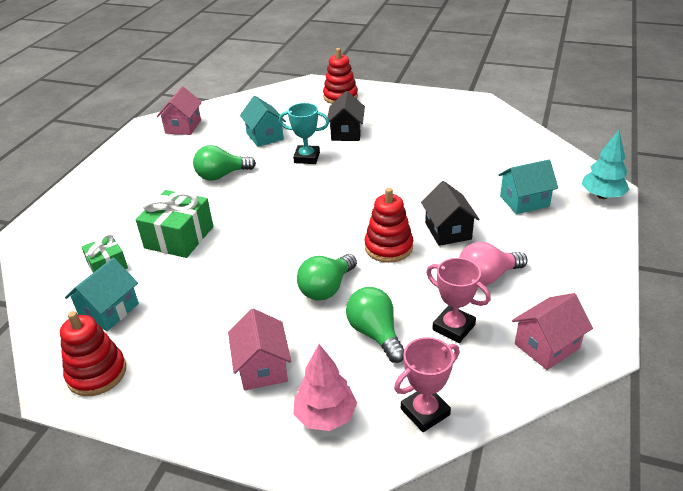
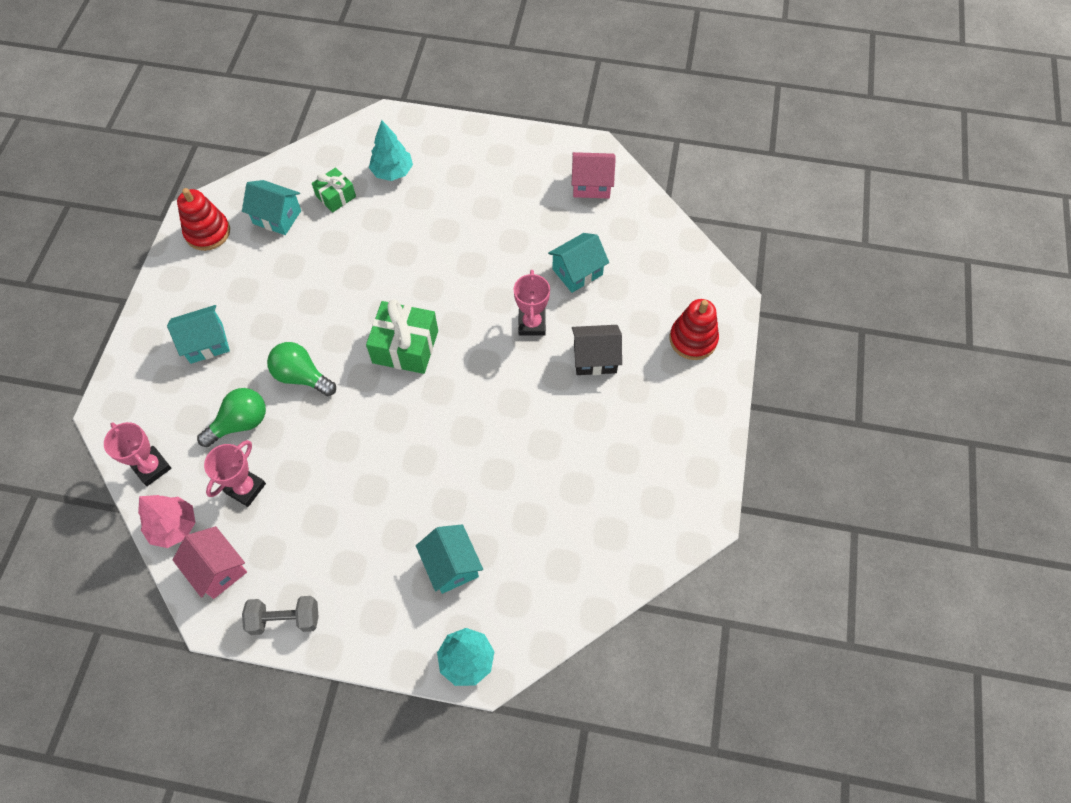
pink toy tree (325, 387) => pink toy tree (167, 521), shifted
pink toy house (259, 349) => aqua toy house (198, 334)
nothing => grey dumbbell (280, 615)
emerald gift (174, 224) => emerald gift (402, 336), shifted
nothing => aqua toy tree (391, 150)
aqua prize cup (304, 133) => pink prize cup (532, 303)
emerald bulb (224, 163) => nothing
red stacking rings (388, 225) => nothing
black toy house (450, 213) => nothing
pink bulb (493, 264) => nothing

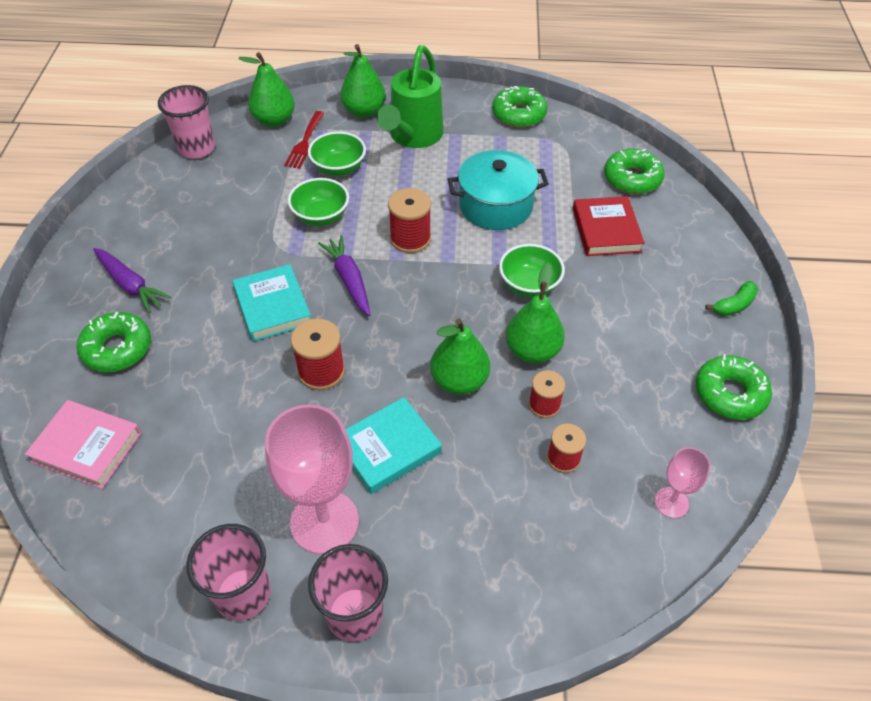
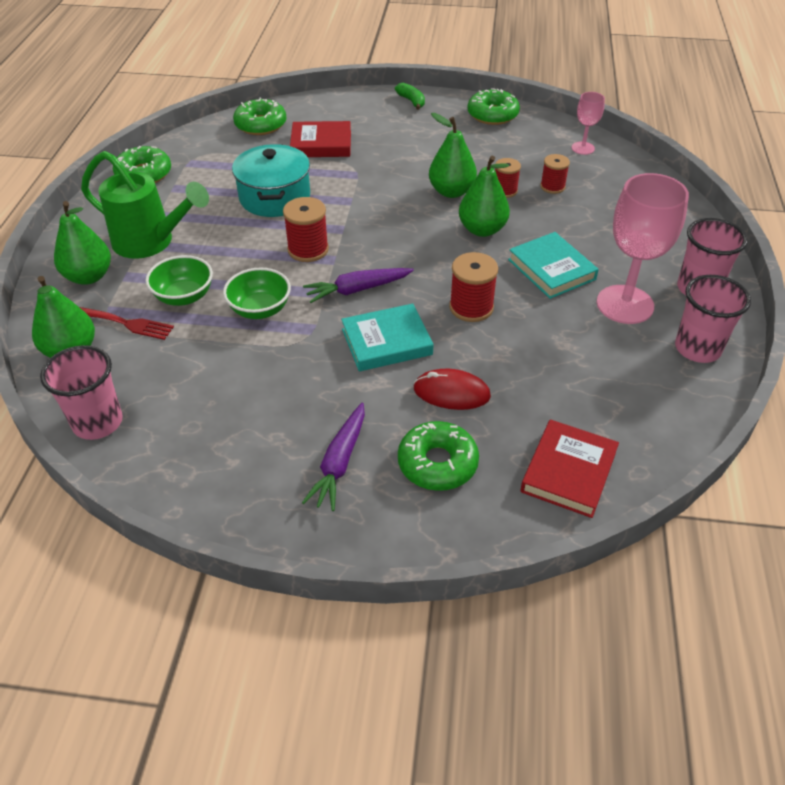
royal purple root vegetable (132, 280) => royal purple root vegetable (333, 457), 150 degrees clockwise
nothing => red computer mouse (452, 389)
pink hardback (83, 444) => red hardback (569, 469)
emerald serving bowl (532, 270) => nothing

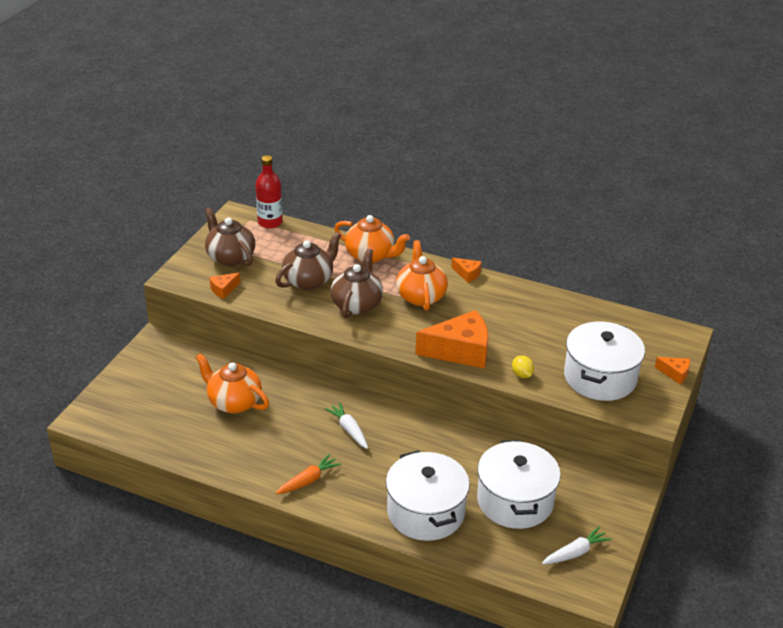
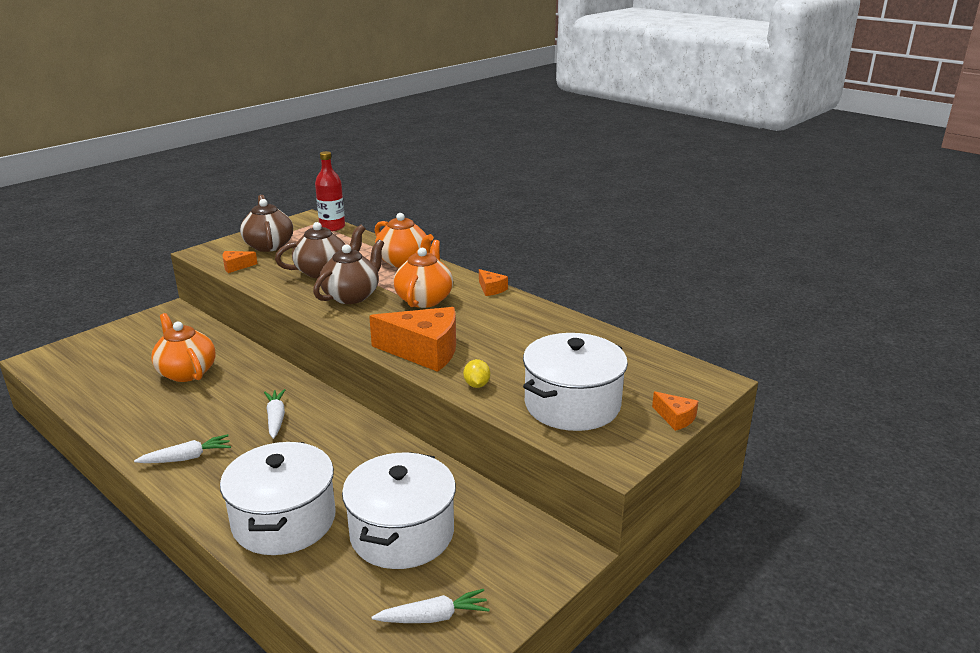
orange root vegetable (308, 474) => snow-white root vegetable (182, 448)

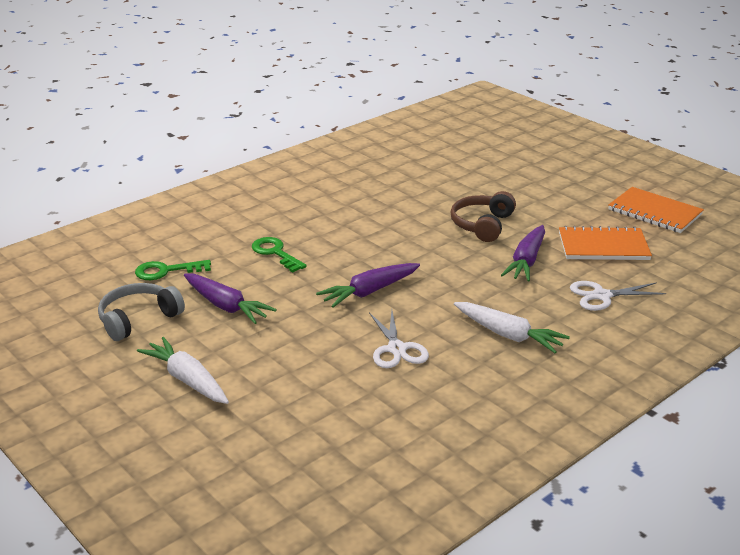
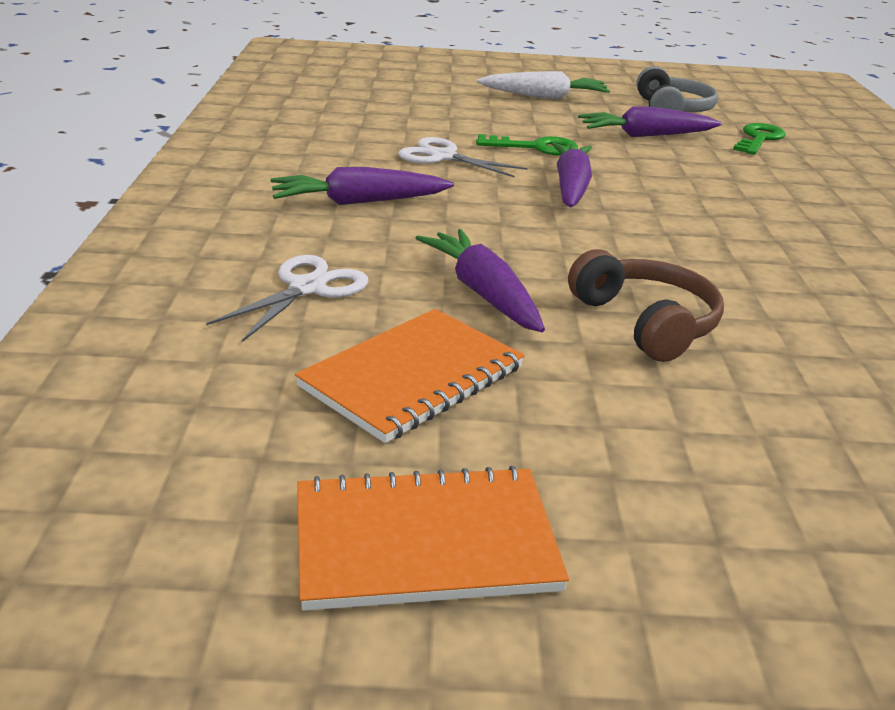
snow-white root vegetable (512, 327) => royal purple root vegetable (362, 186)
emerald latchkey (279, 254) => emerald latchkey (527, 145), shifted

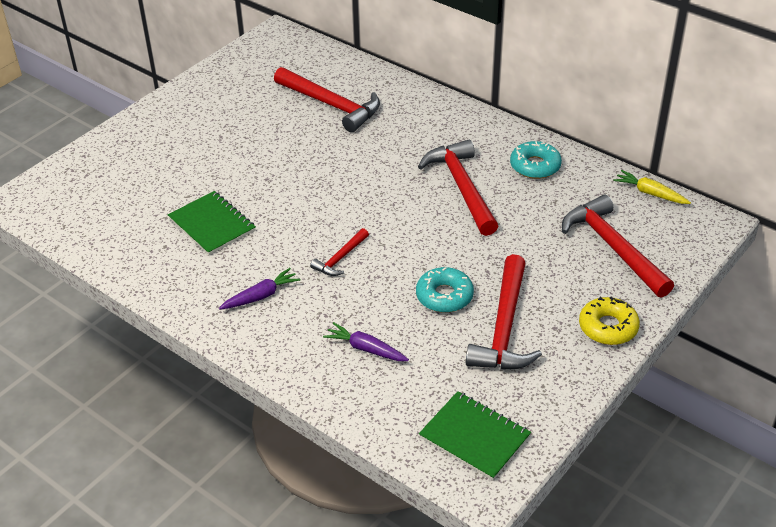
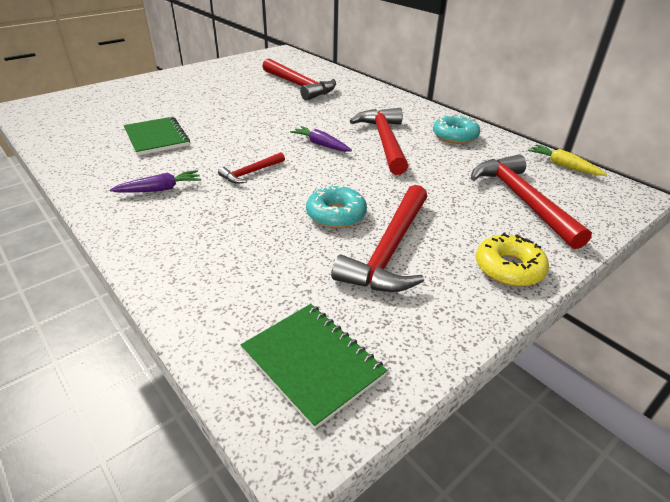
royal purple root vegetable (366, 341) => royal purple root vegetable (321, 139), shifted

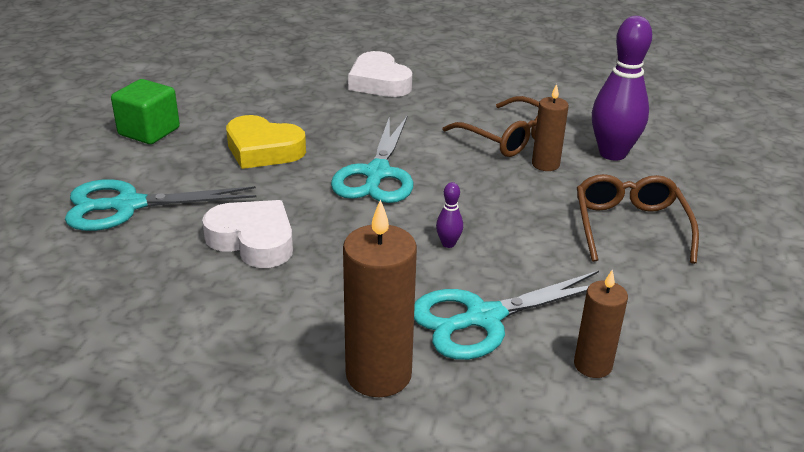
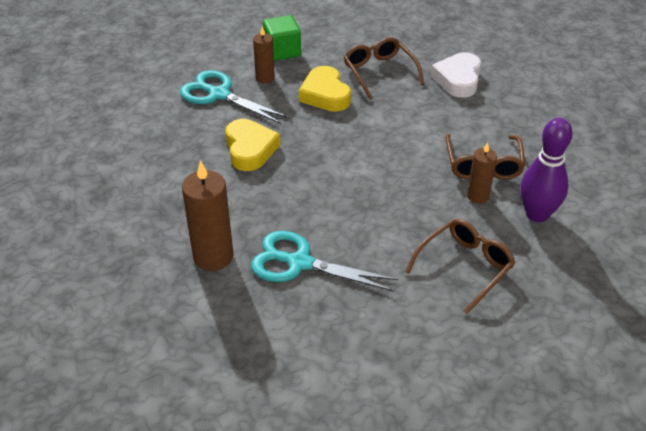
snow-white love heart (247, 234) => bright yellow love heart (252, 145)
brown wax candle (601, 324) => brown wax candle (264, 54), shifted
nothing => brown eyeglasses (384, 68)
aqua scissors (372, 159) => nothing
royal purple skittle (449, 215) => nothing

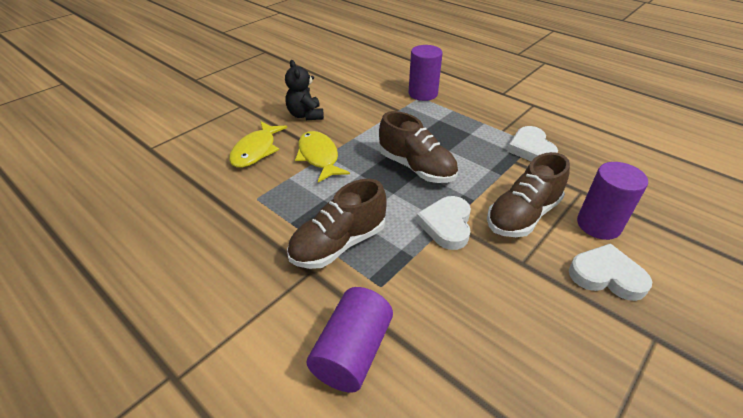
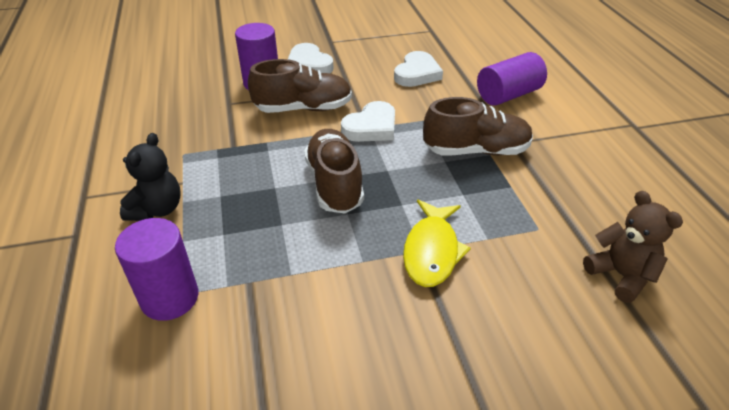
black teddy (304, 90) => black teddy (150, 177), shifted
snow-white love heart (532, 143) => snow-white love heart (418, 69), shifted
nothing => brown teddy (633, 247)
bright yellow fish (258, 144) => nothing

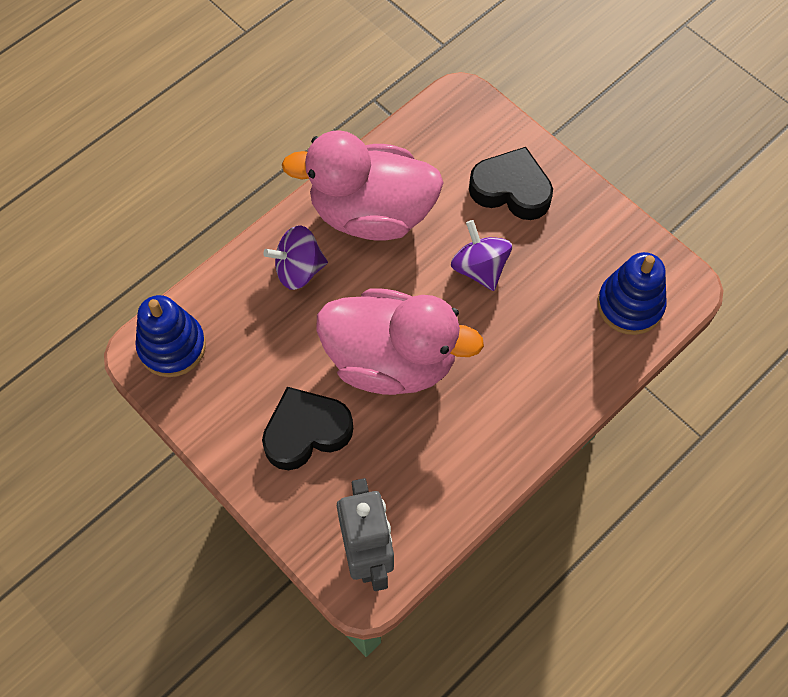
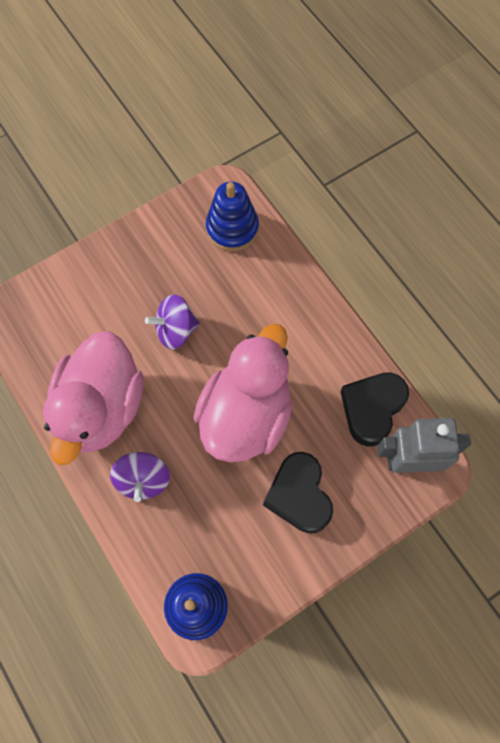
black love heart (511, 183) => black love heart (374, 409), shifted

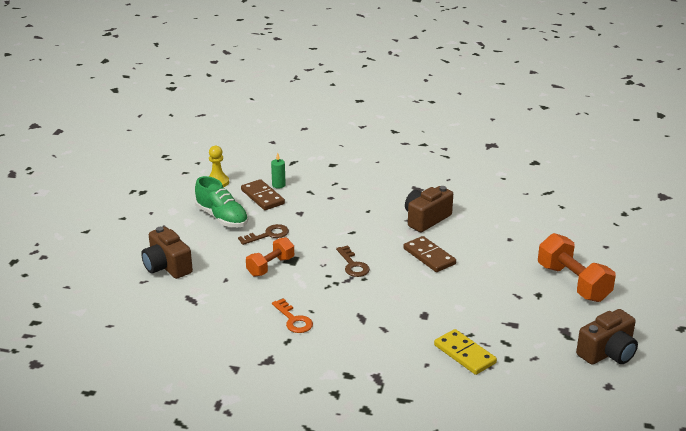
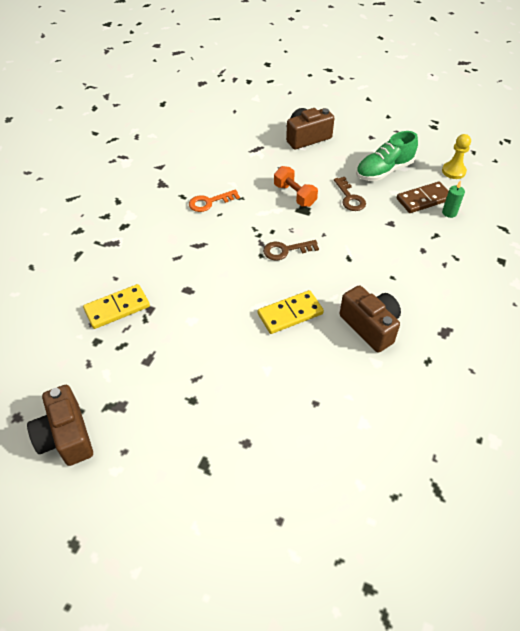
brown domino (429, 254) => bright yellow domino (291, 312)
orange dumbbell (577, 267) => nothing

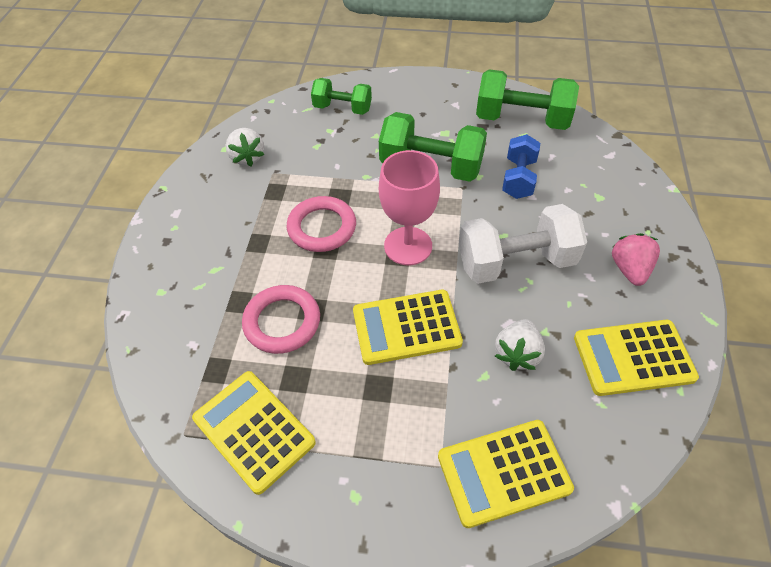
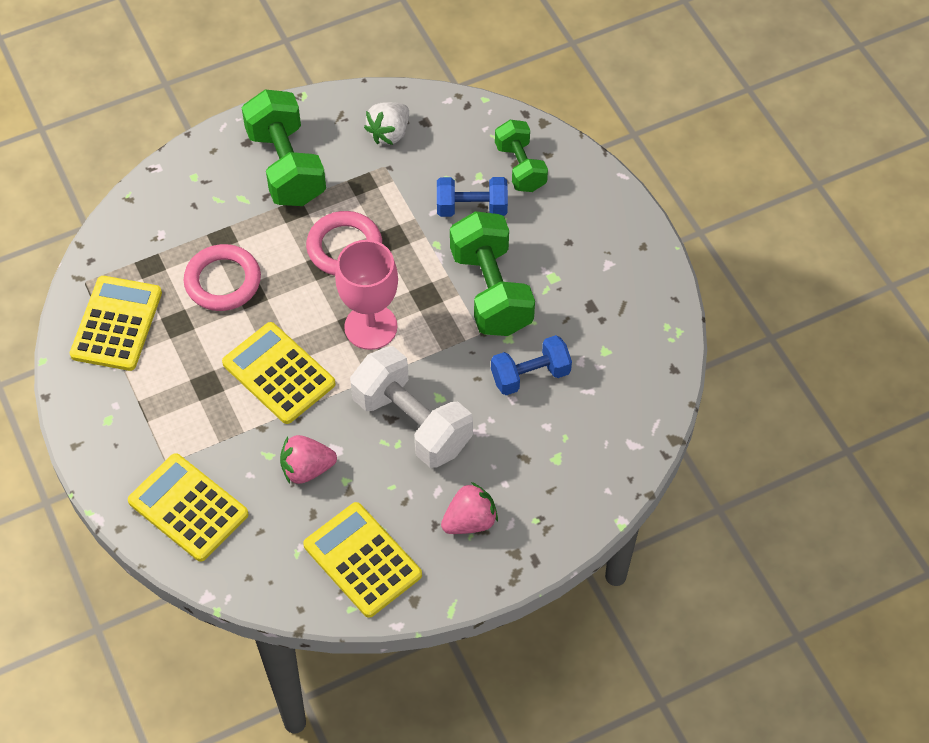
emerald dumbbell (527, 99) => emerald dumbbell (284, 147), shifted
snow-white toy strawberry (520, 345) => pink toy strawberry (308, 459)
nothing => royal blue dumbbell (472, 197)

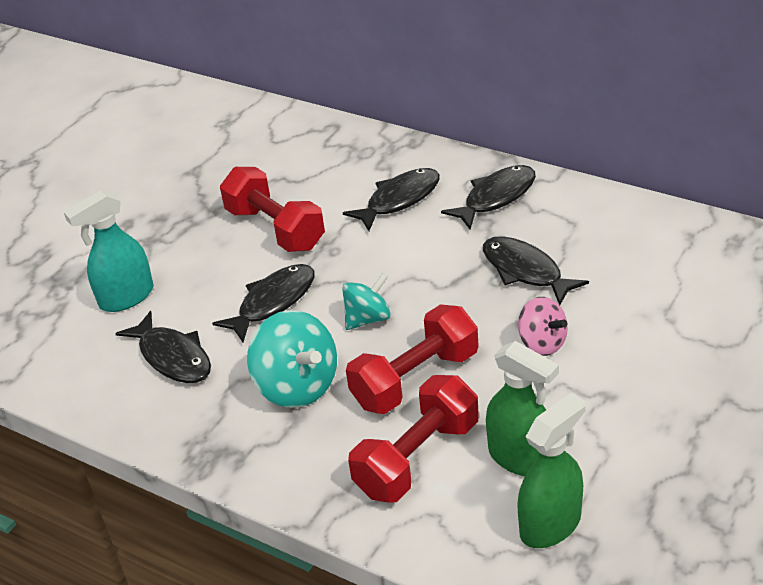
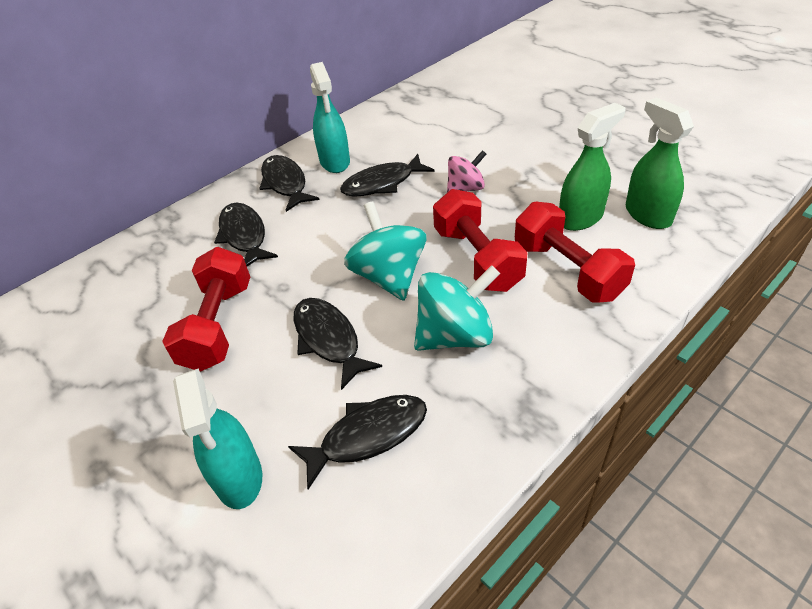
red dumbbell (272, 209) => red dumbbell (206, 309), 60 degrees counterclockwise
nothing => aqua spray bottle (330, 117)
aqua toy top (366, 301) => aqua toy top (385, 251), x1.61

